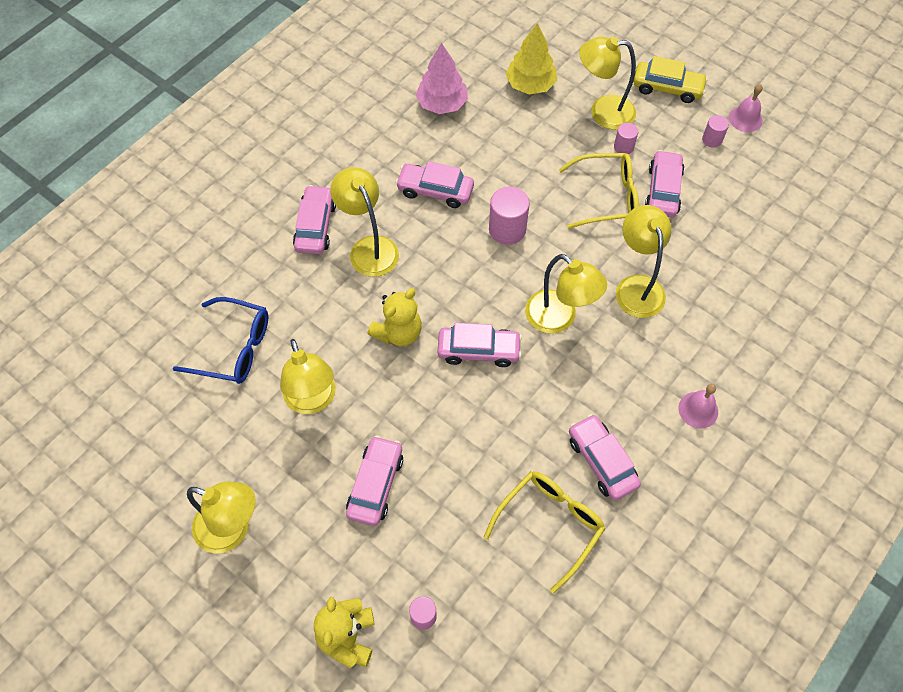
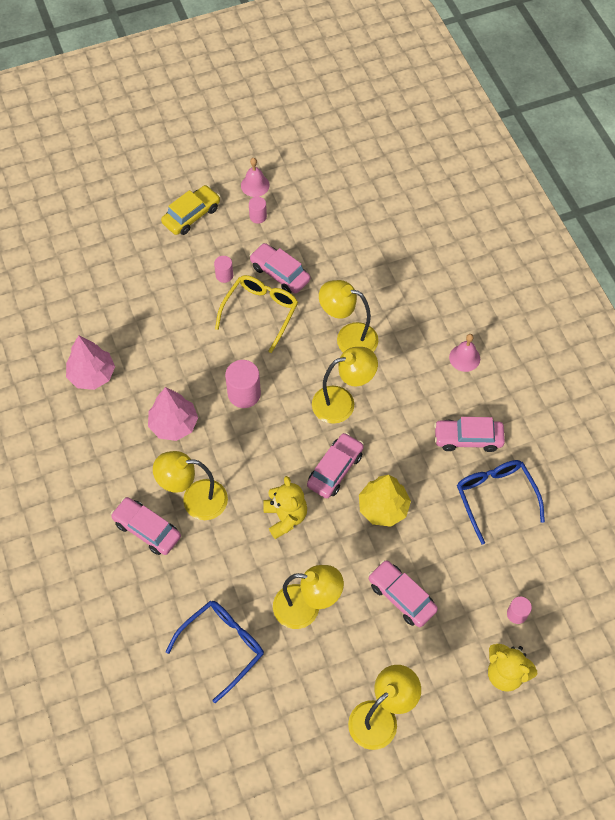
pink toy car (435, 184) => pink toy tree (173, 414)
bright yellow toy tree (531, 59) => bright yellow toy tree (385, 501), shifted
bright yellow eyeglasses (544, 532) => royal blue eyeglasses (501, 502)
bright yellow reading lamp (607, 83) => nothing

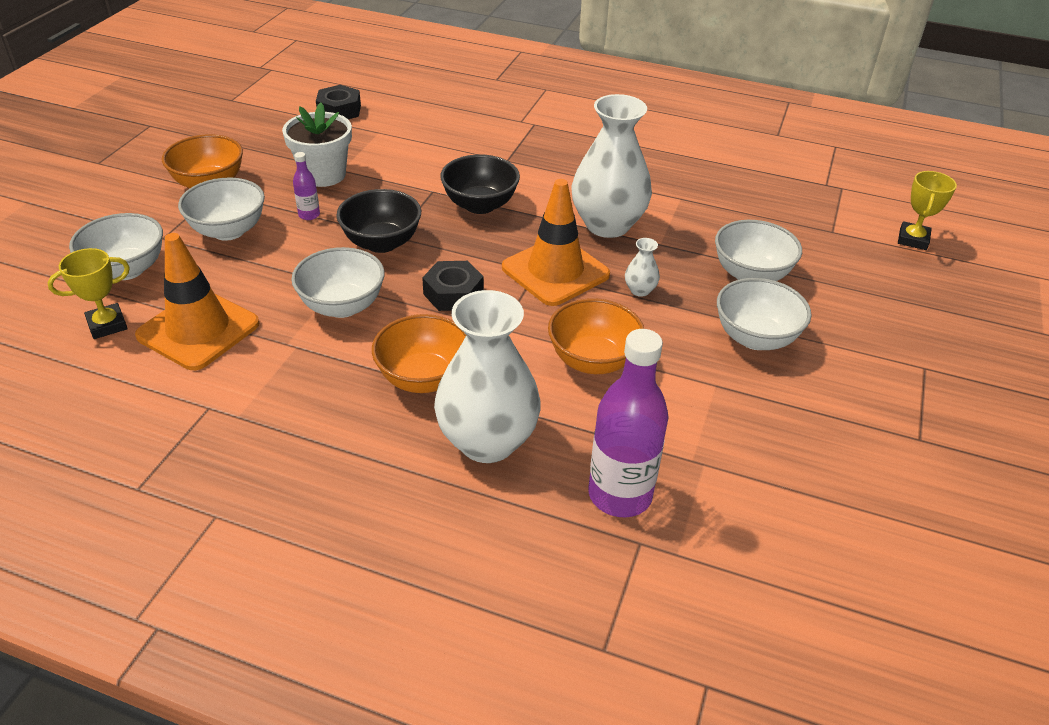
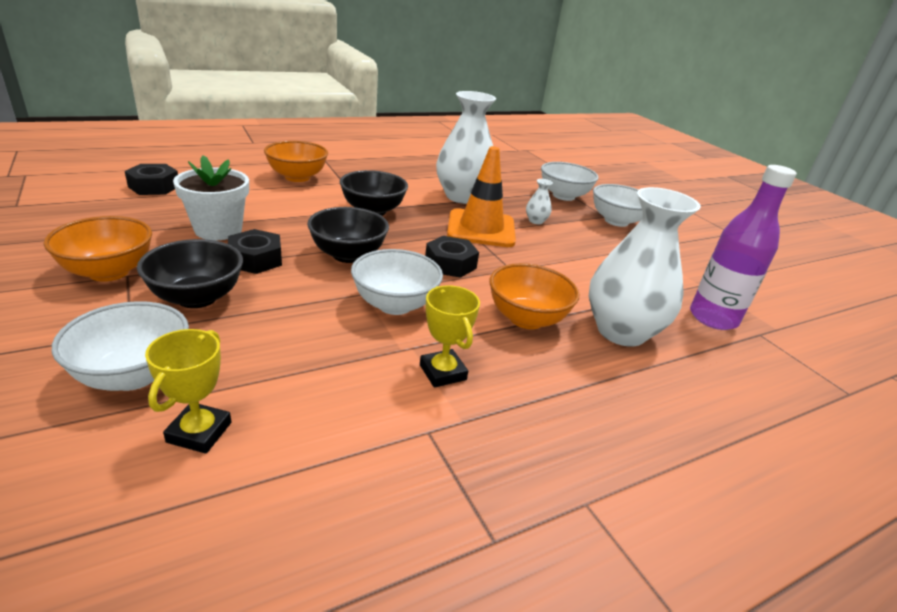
snow-white serving bowl (221, 209) => black serving bowl (190, 273)
royal purple bottle (306, 186) => black hexagon nut (255, 251)
orange serving bowl (596, 336) => orange serving bowl (296, 161), shifted
bright yellow prize cup (927, 210) => bright yellow prize cup (450, 336), shifted
orange traffic cone (197, 301) => nothing

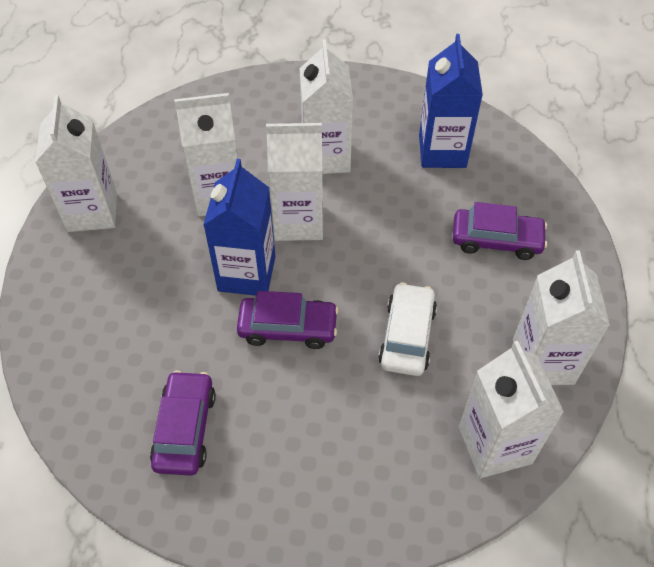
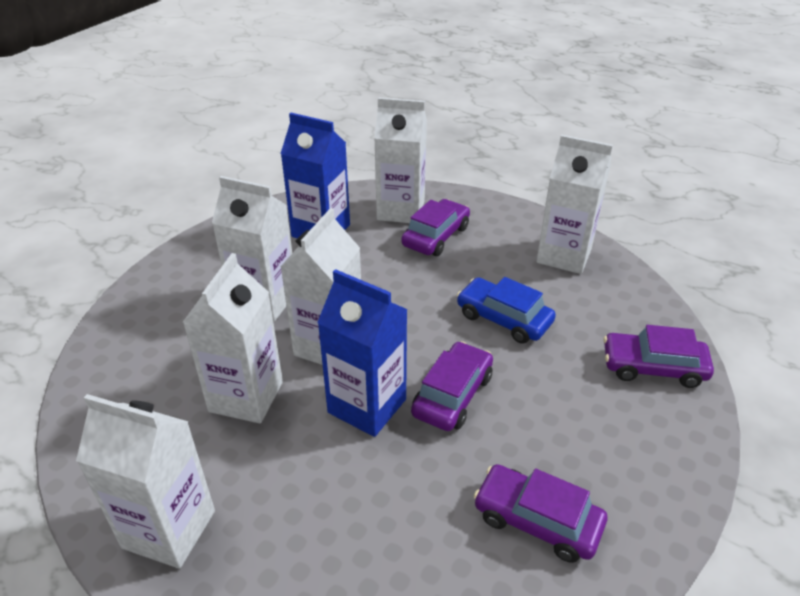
snow-white juice carton (511, 409) => snow-white juice carton (400, 160), shifted
snow-white toy car (407, 329) => royal blue toy car (506, 310)
nothing => royal purple toy car (658, 356)

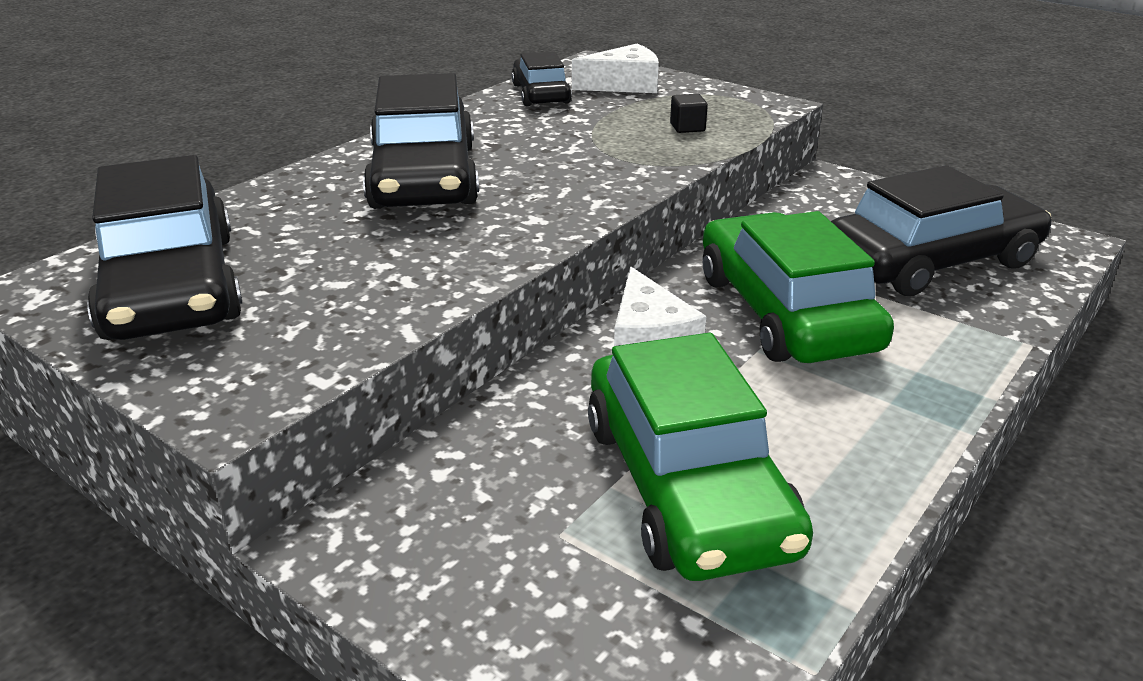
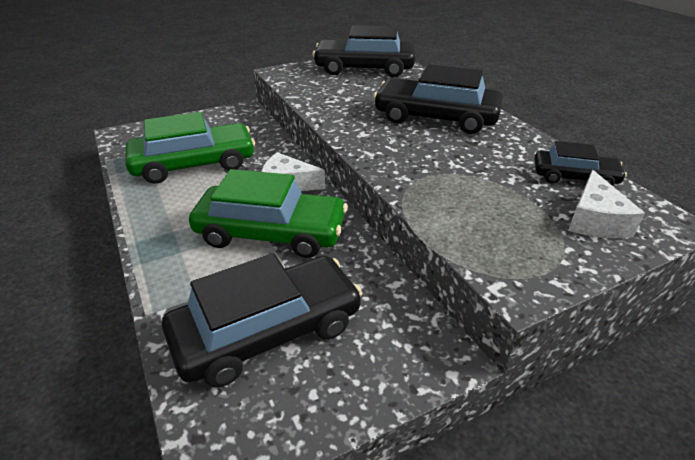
emerald toy car (700, 457) => emerald toy car (190, 148), 150 degrees clockwise
black toy car (941, 230) => black toy car (262, 320), 120 degrees counterclockwise
black solid cube (689, 113) => nothing

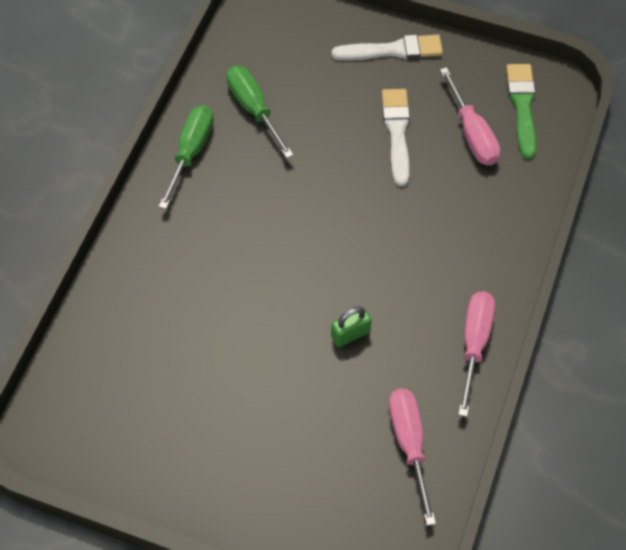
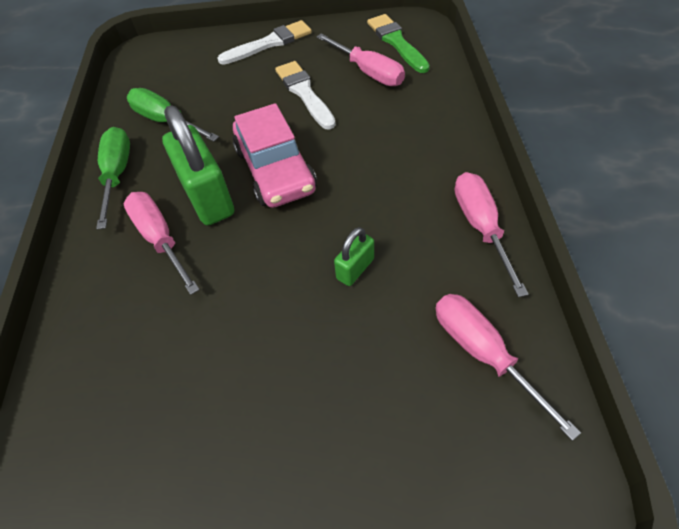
nothing => pink hand screwdriver (162, 243)
nothing => emerald lock (198, 165)
nothing => pink toy car (275, 155)

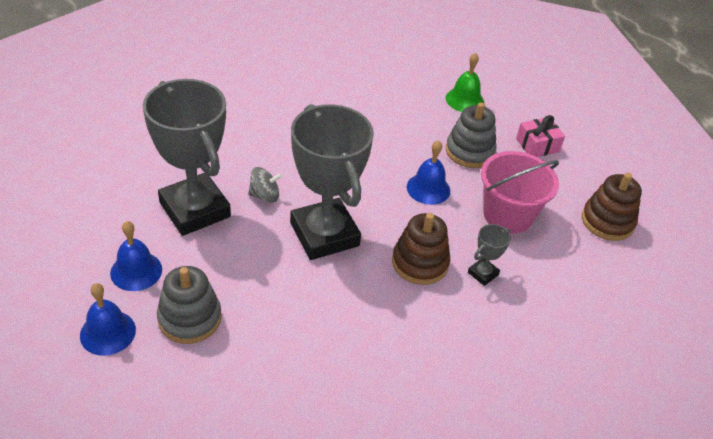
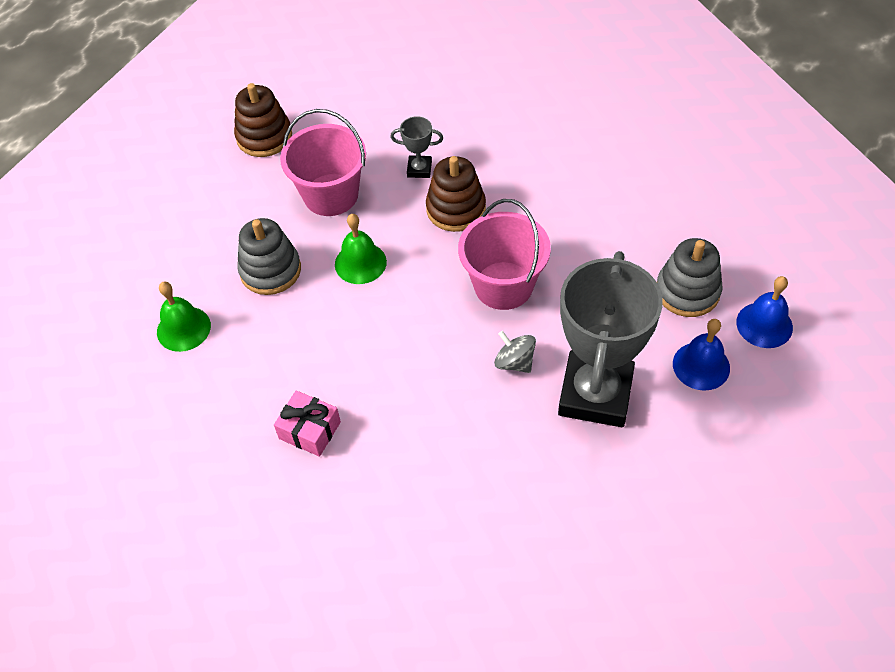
pink gift (540, 136) => pink gift (307, 423), shifted
royal blue hand bell (428, 172) => emerald hand bell (361, 249)
grey prize cup (332, 182) => pink sand bucket (504, 254)

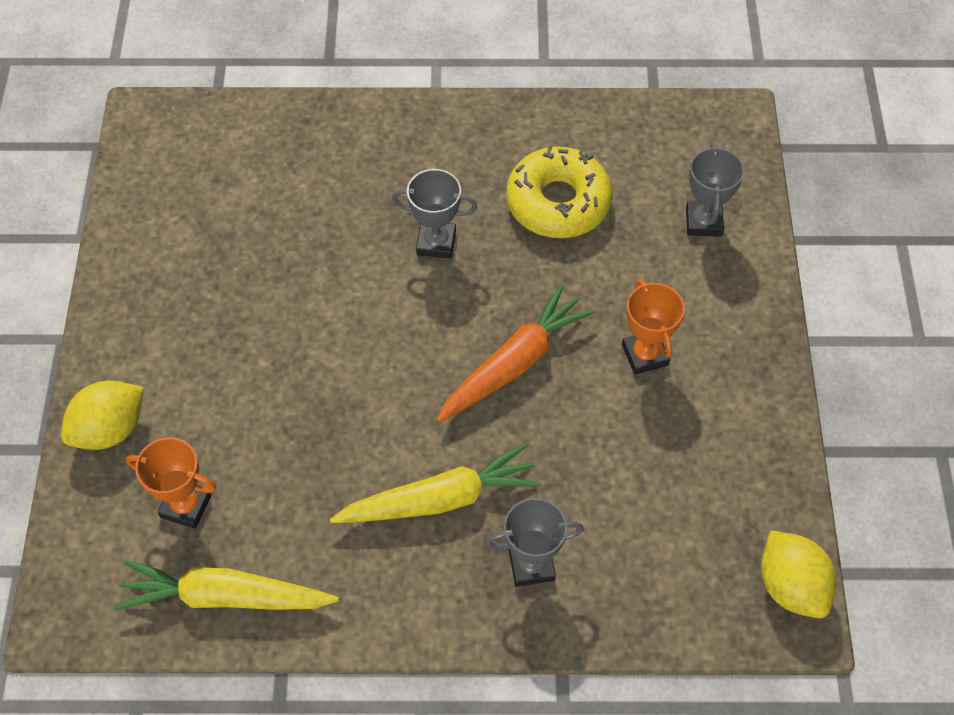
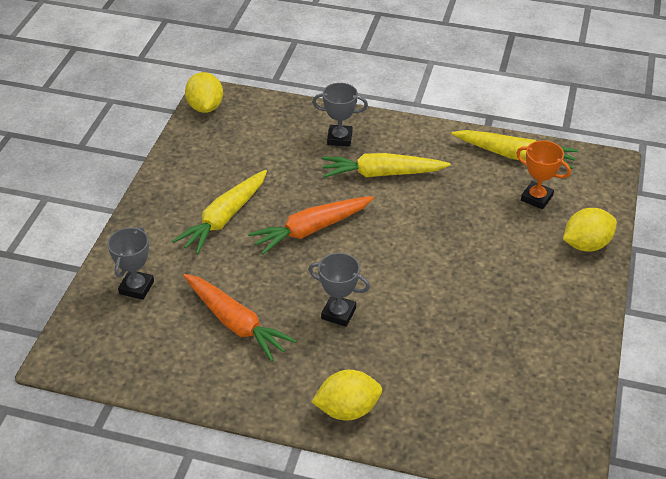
orange prize cup (653, 327) => bright yellow root vegetable (220, 212)
bright yellow doughnut (559, 192) => orange root vegetable (240, 318)
nothing => bright yellow toy lemon (347, 395)

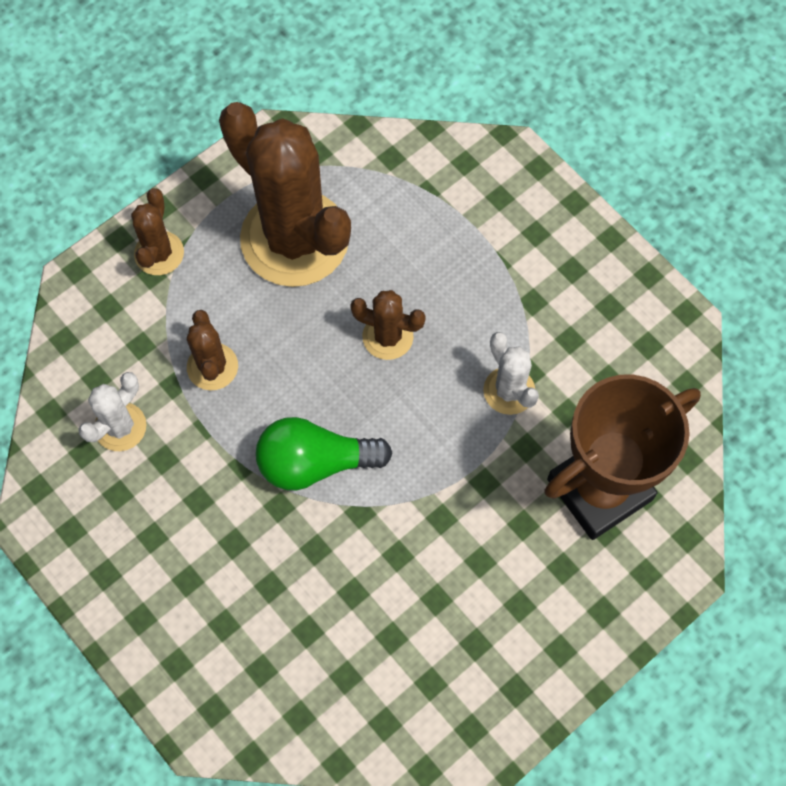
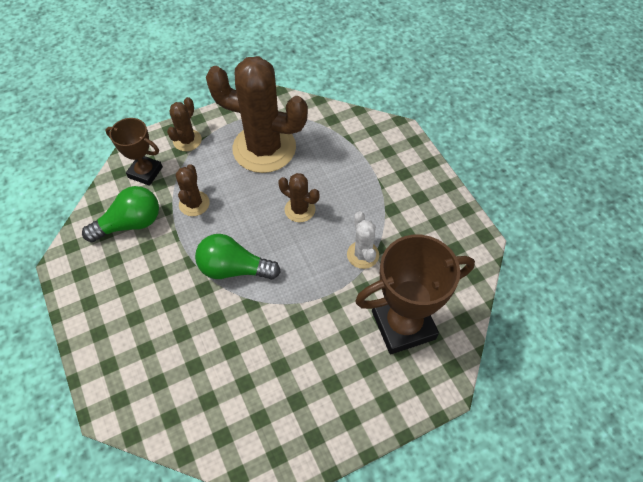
snow-white cactus (112, 411) => emerald bulb (120, 214)
nothing => brown prize cup (134, 152)
brown cactus (285, 194) => brown cactus (257, 114), 45 degrees counterclockwise

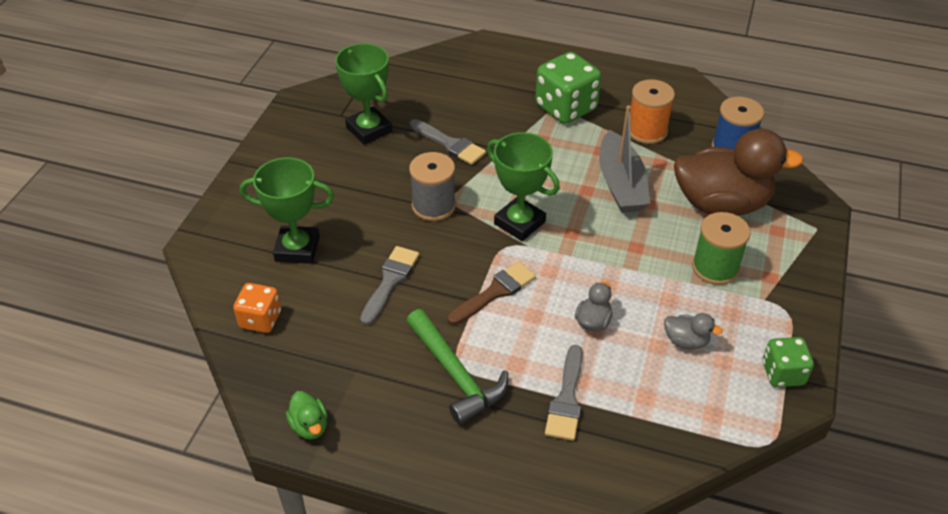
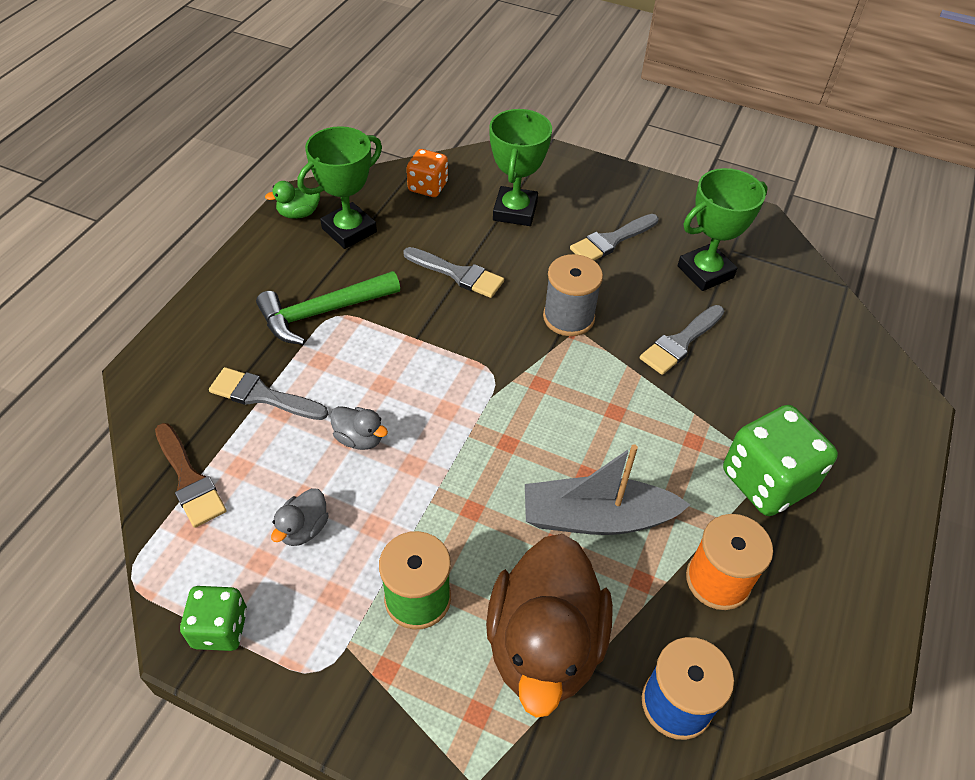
brown paint brush (492, 293) => brown paint brush (190, 475), shifted
emerald prize cup (523, 186) => emerald prize cup (339, 187), shifted
nothing => grey paint brush (614, 237)

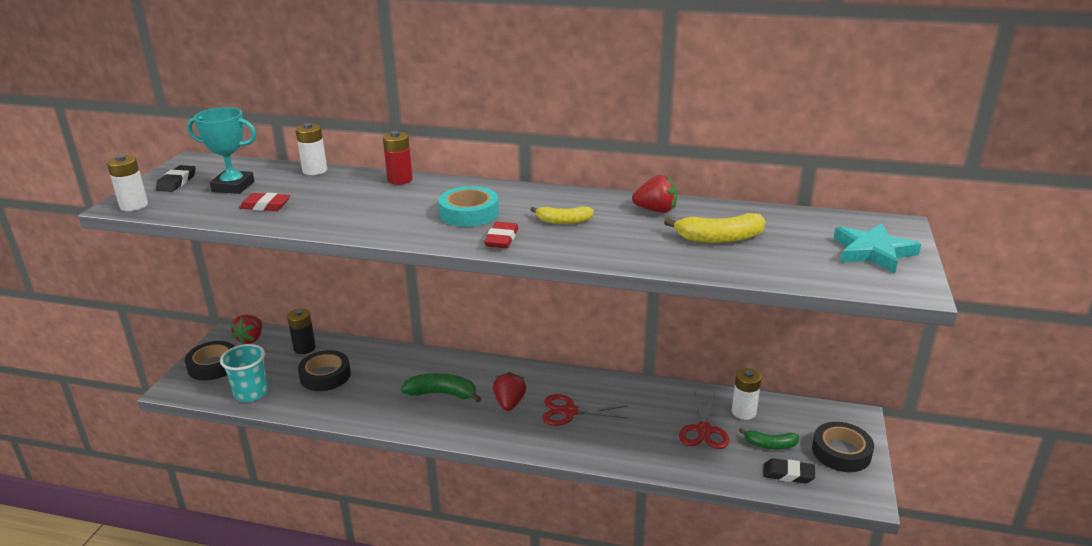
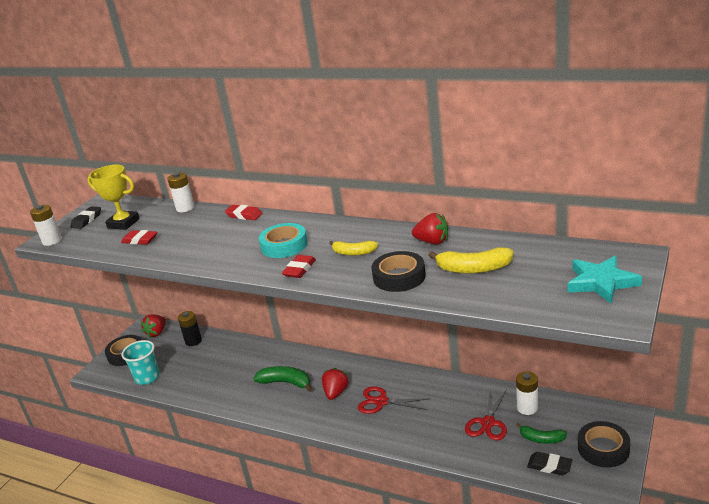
aqua prize cup (222, 150) => bright yellow prize cup (113, 197)
red AA battery (398, 158) => red eraser (244, 212)
black roll of tape (324, 370) => black roll of tape (399, 271), shifted

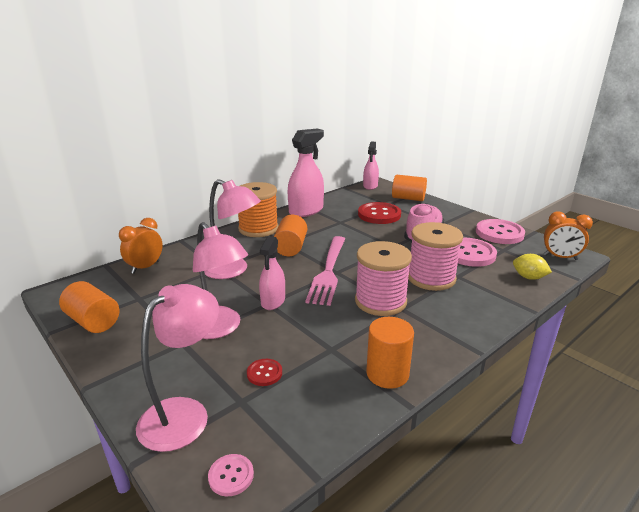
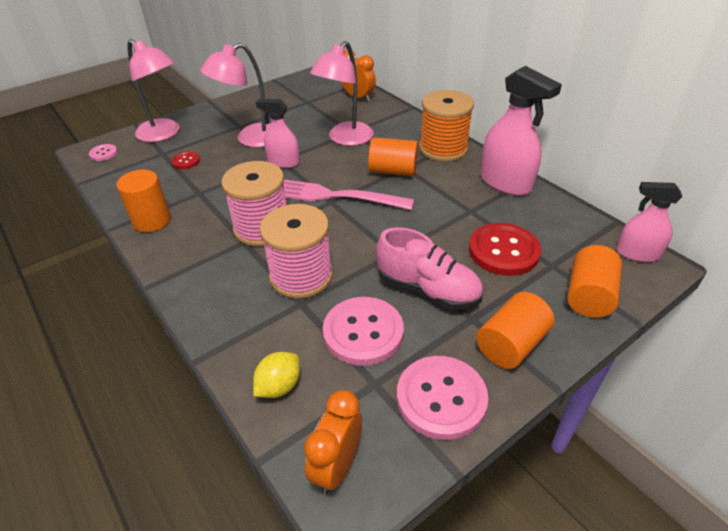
orange solid cylinder (89, 307) => orange solid cylinder (515, 330), shifted

